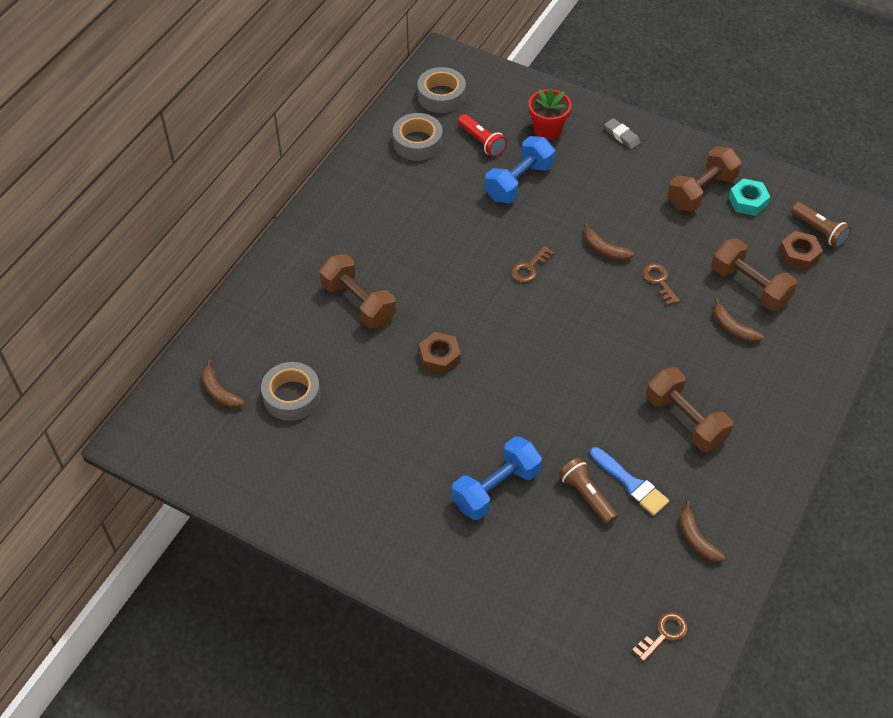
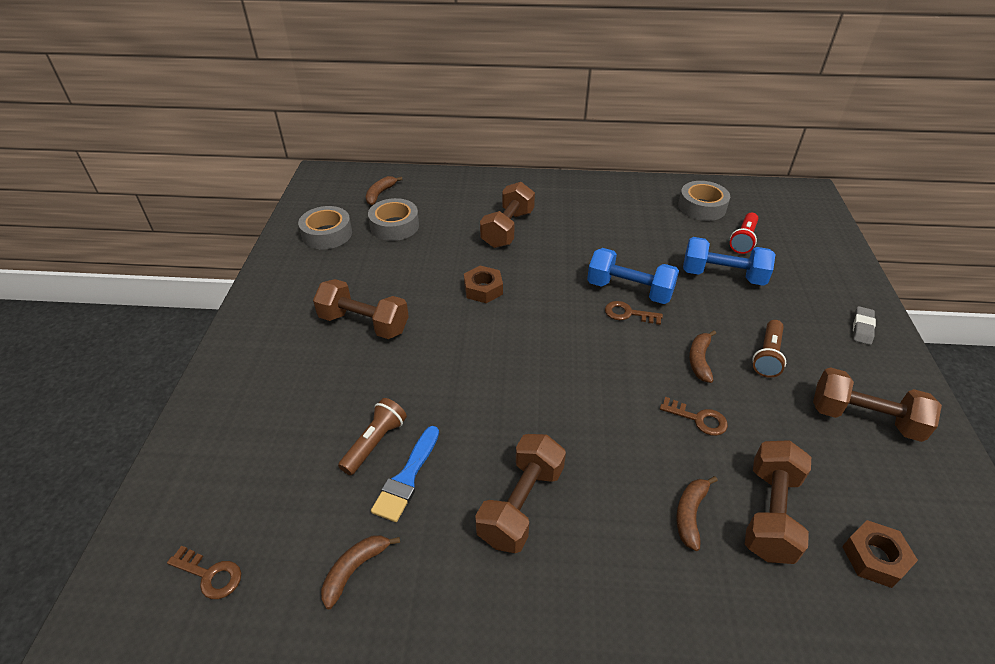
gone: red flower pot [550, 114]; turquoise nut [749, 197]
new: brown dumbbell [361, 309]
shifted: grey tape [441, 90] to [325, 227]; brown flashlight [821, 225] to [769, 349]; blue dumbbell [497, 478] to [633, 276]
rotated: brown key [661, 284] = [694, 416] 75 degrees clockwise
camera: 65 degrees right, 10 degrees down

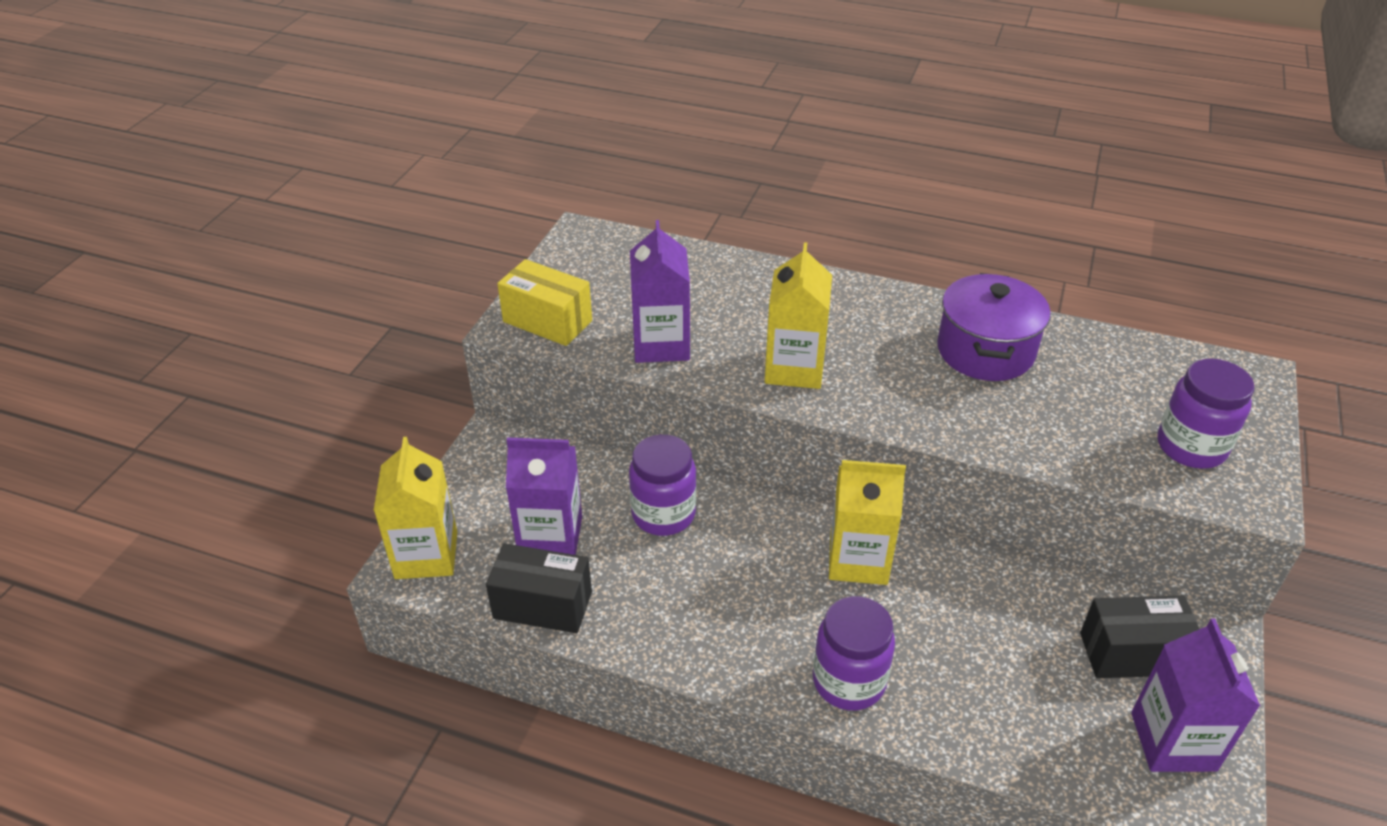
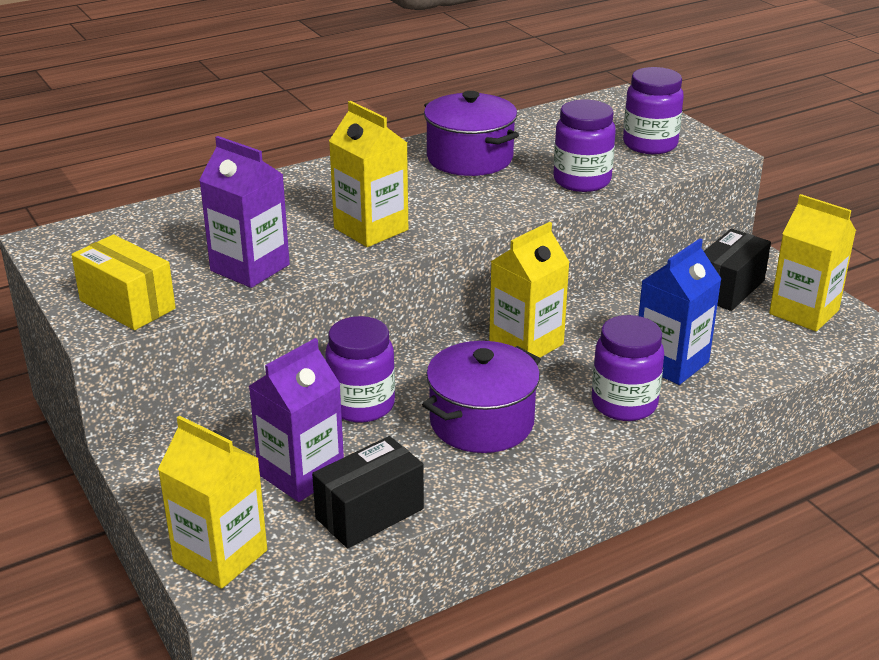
new: purple jar [584, 146]; blue carton [680, 311]; purple pot [481, 397]
repainted: purple carton [1195, 695] to yellow carton [812, 262]
rotated: yellow box [544, 302] = [123, 282] 60 degrees clockwise
camera: 50 degrees left, 10 degrees down

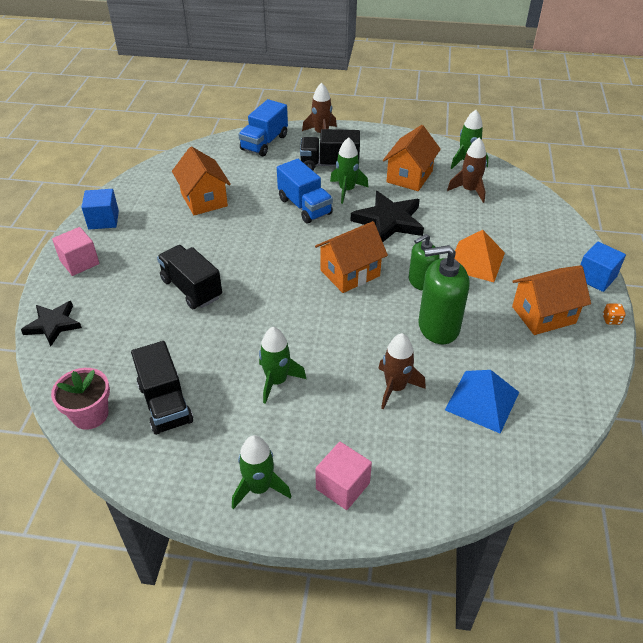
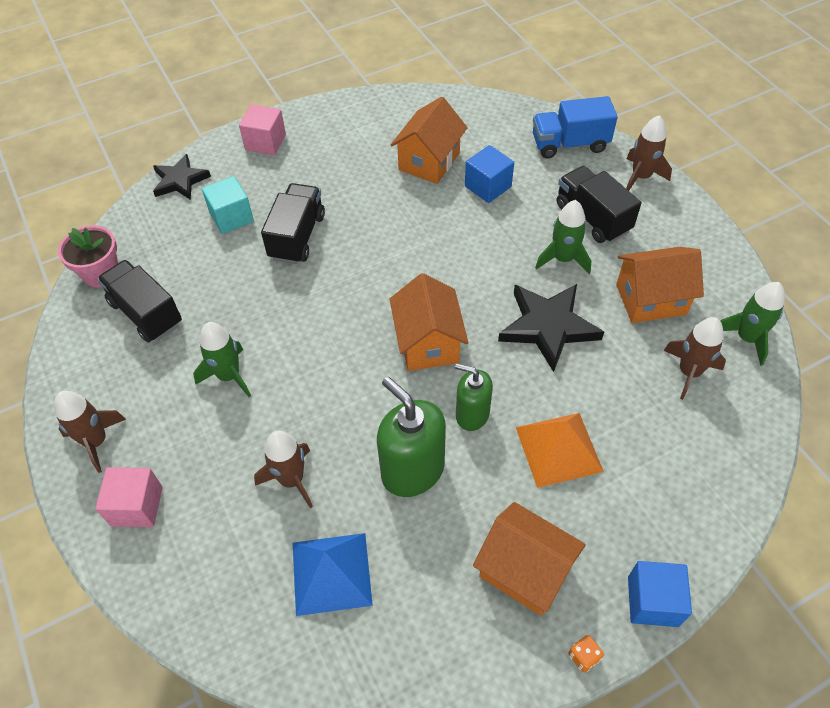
gone: blue truck [305, 191]
new: turquoise cube [228, 205]
shifted: blue cube [100, 209] to [489, 174]
repainted: green rocket [262, 472] to brown rocket [90, 432]
rotated: orange house [351, 257] = [429, 322] 60 degrees clockwise; black truck [162, 388] = [139, 301] 105 degrees clockwise
camera: 55 degrees right, 10 degrees up

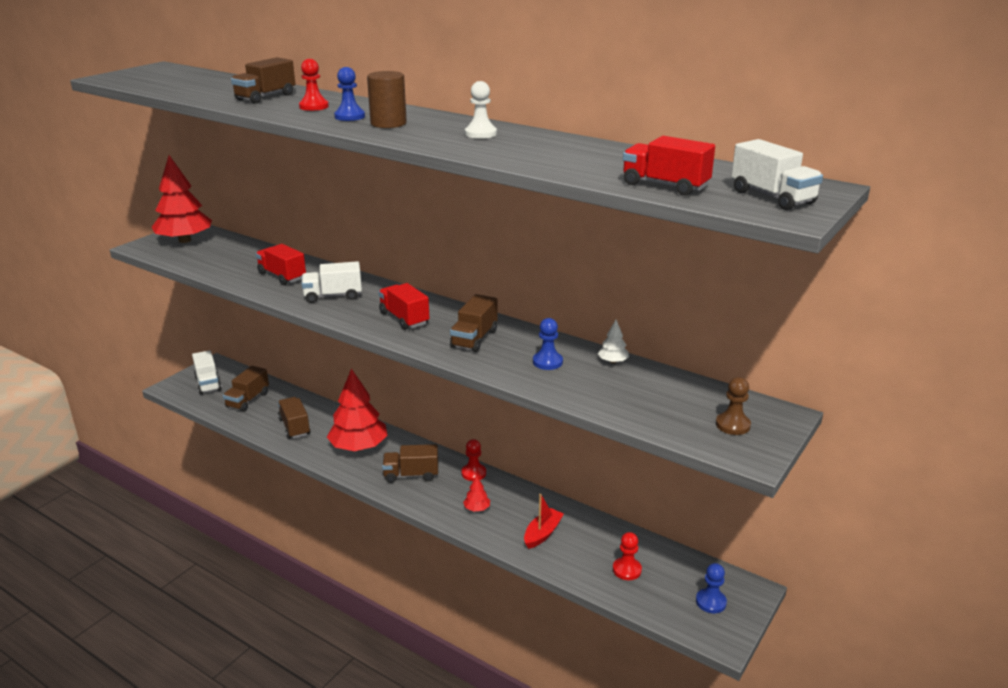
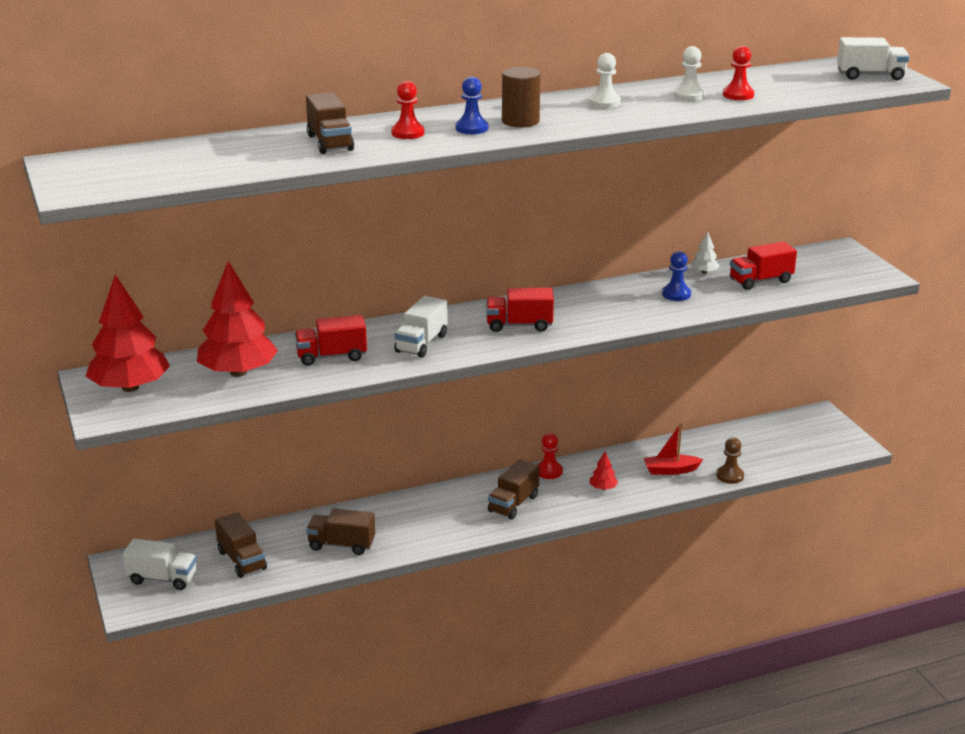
gone: brown truck [474, 323]; blue pawn [711, 588]
new: white pawn [689, 73]
shifted: red truck [669, 166] to [763, 266]; red tree [357, 410] to [237, 319]; brown pawn [733, 406] to [730, 460]; red pawn [627, 556] to [738, 73]
rotated: red boat [544, 521] = [673, 449] 75 degrees counterclockwise
camera: 55 degrees left, 0 degrees up

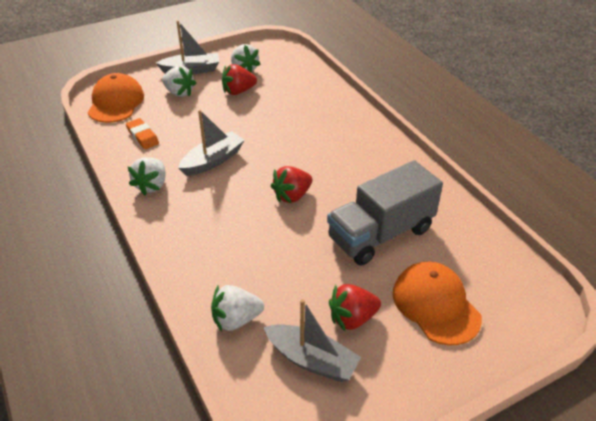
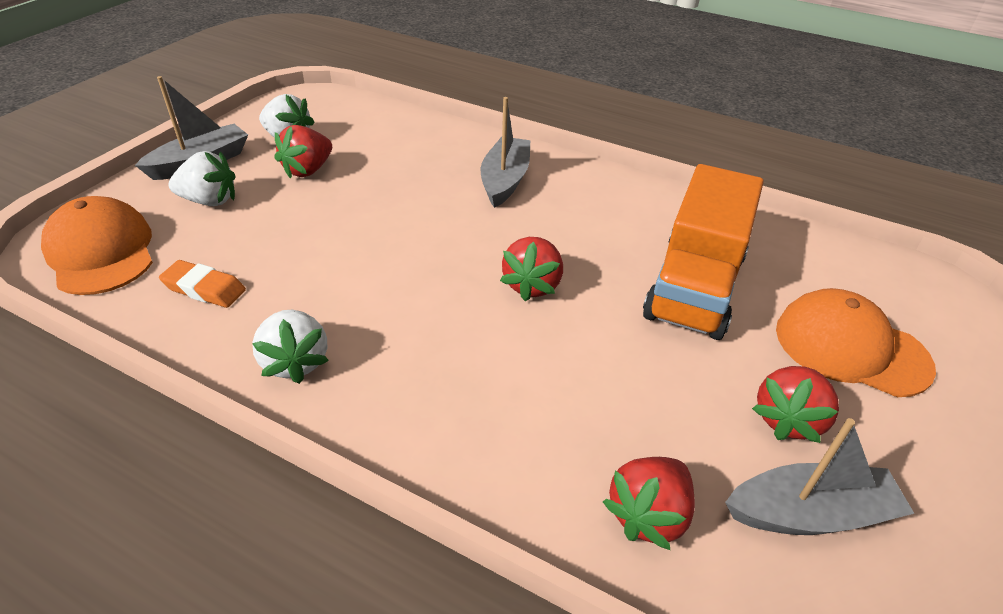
shifted: grey boat [211, 143] to [505, 152]
repainted: grey truck [385, 212] to orange truck [703, 252]; white strawberry [237, 308] to red strawberry [649, 503]
camera: 35 degrees left, 0 degrees up

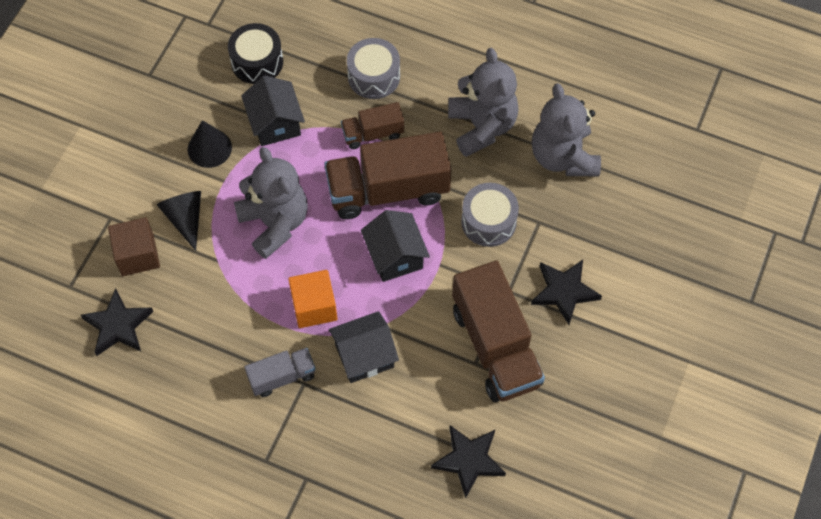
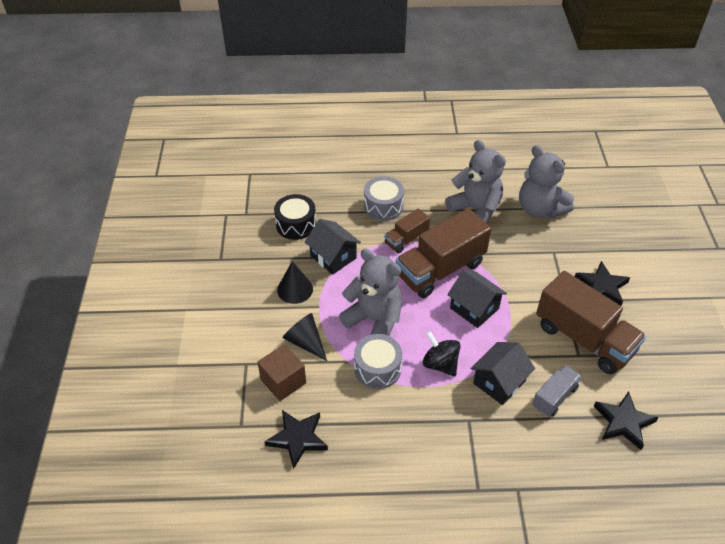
shifted: grey drum [490, 215] to [378, 361]; grey truck [280, 372] to [557, 391]
swapped: orange cube [312, 299] to black spinning top [441, 353]
camera: 25 degrees left, 15 degrees down

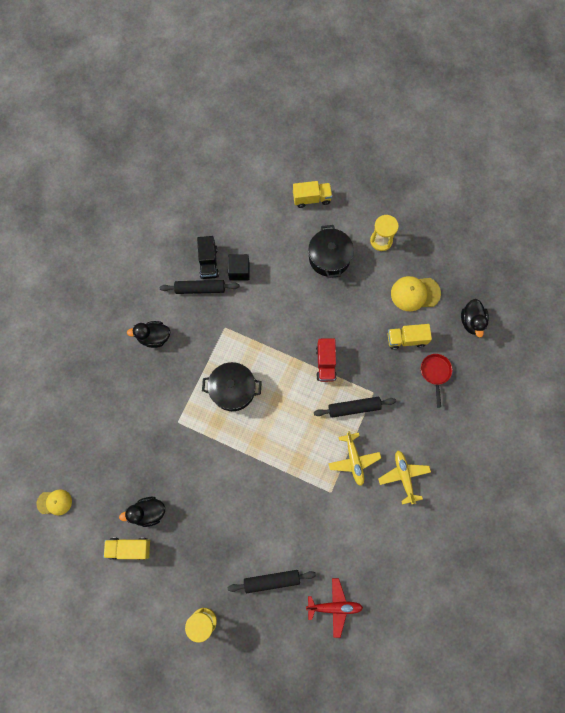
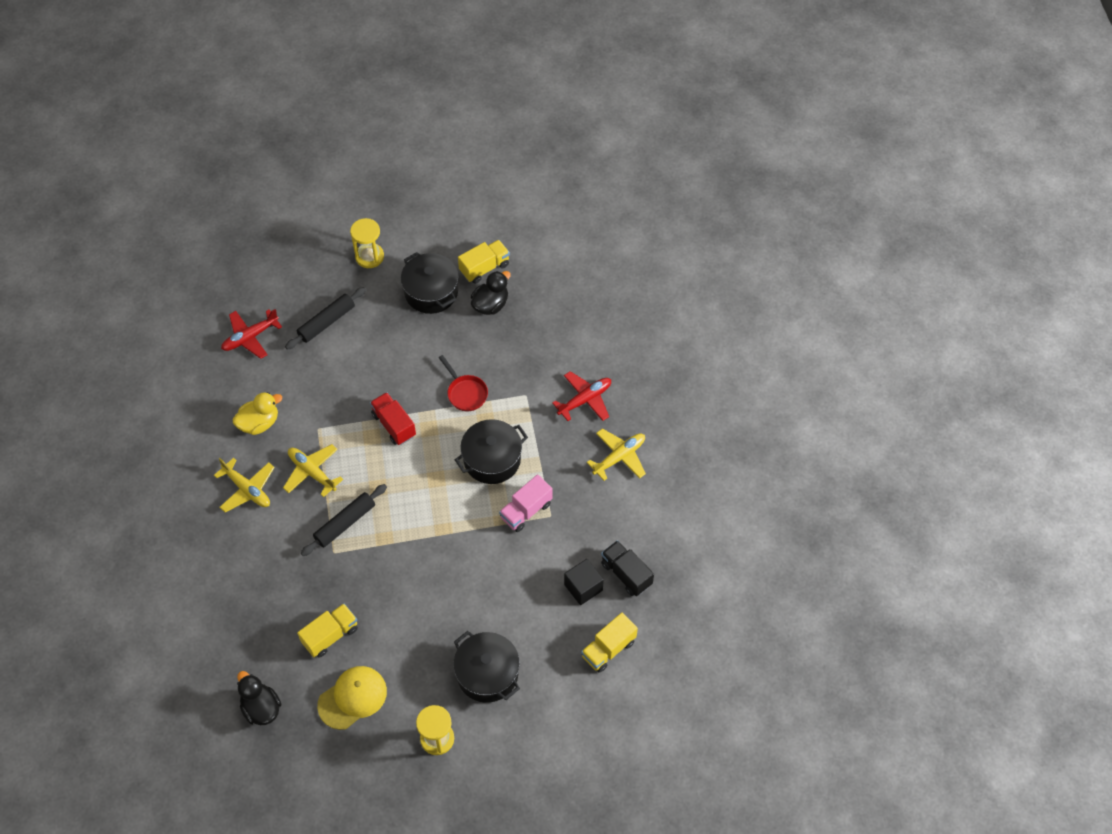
gone: black rolling pin [200, 287]; yellow cap [54, 502]
new: black pot [430, 283]; red plane [581, 396]; yellow duck [257, 413]; pink truck [526, 503]
shifted: yellow truck [312, 194] to [609, 643]; red truck [326, 360] to [393, 418]; red pan [436, 380] to [463, 383]
swapped: black duck [148, 334] to yellow plane [616, 454]
camera: 145 degrees right, 15 degrees down

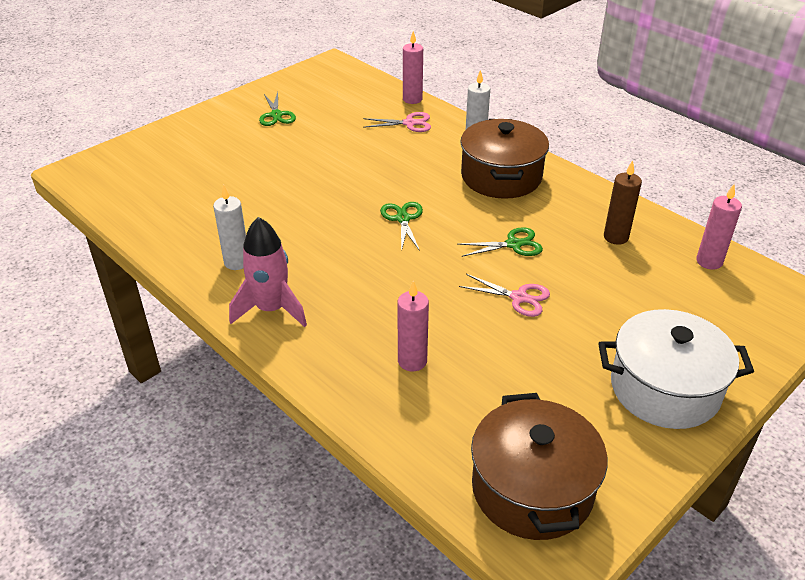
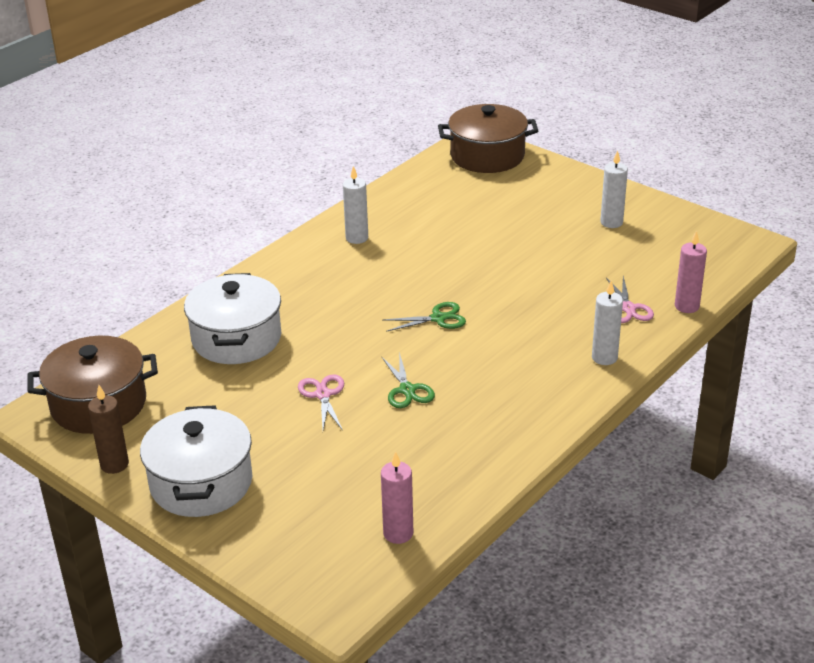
gone: pink rocket [268, 272]
shifted: brown pot [504, 159] to [488, 138]; brown candle [623, 202] to [108, 429]
swapped: green scissors [277, 109] to white candle [614, 189]; pink candle [413, 325] to white pot [232, 318]
rotated: pink scissors [504, 295] = [321, 402] 150 degrees clockwise
camera: 85 degrees right, 5 degrees down

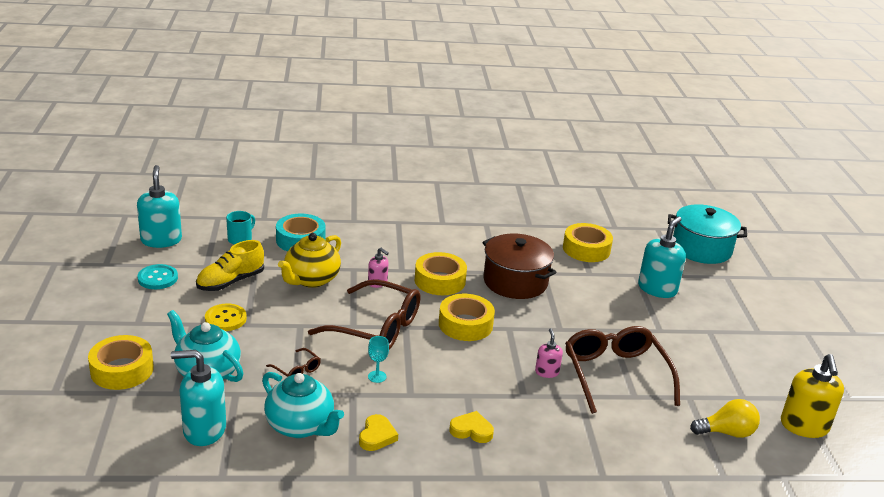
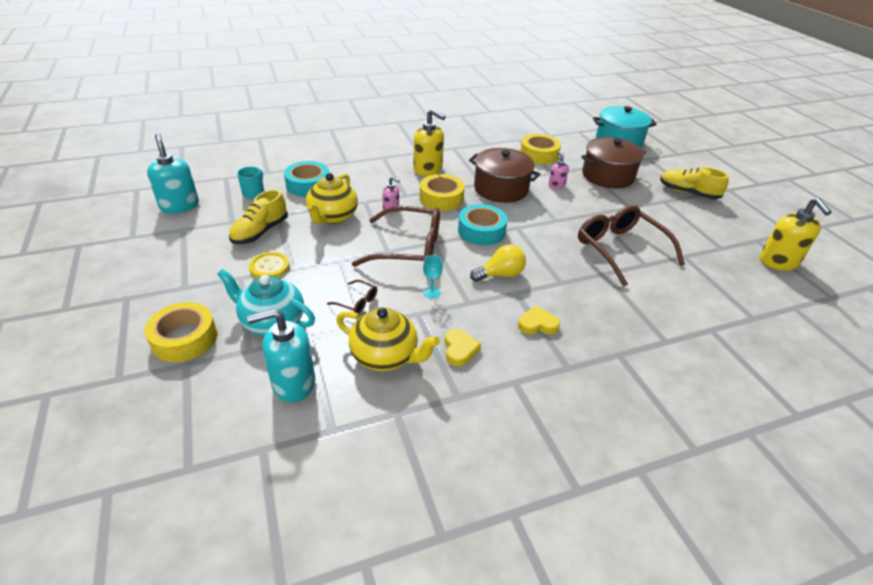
gone: turquoise button [158, 276]
new: yellow soap dispenser [429, 142]; yellow shoe [694, 183]
shifted: pink soap dispenser [549, 353] to [558, 170]; yellow light bulb [725, 418] to [498, 263]
swapped: turquoise soap dispenser [662, 257] to brown pot [613, 162]
repainted: yellow tape [467, 317] to turquoise tape [482, 225]; turquoise teapot [303, 405] to yellow teapot [388, 339]
camera: 15 degrees left, 10 degrees up

